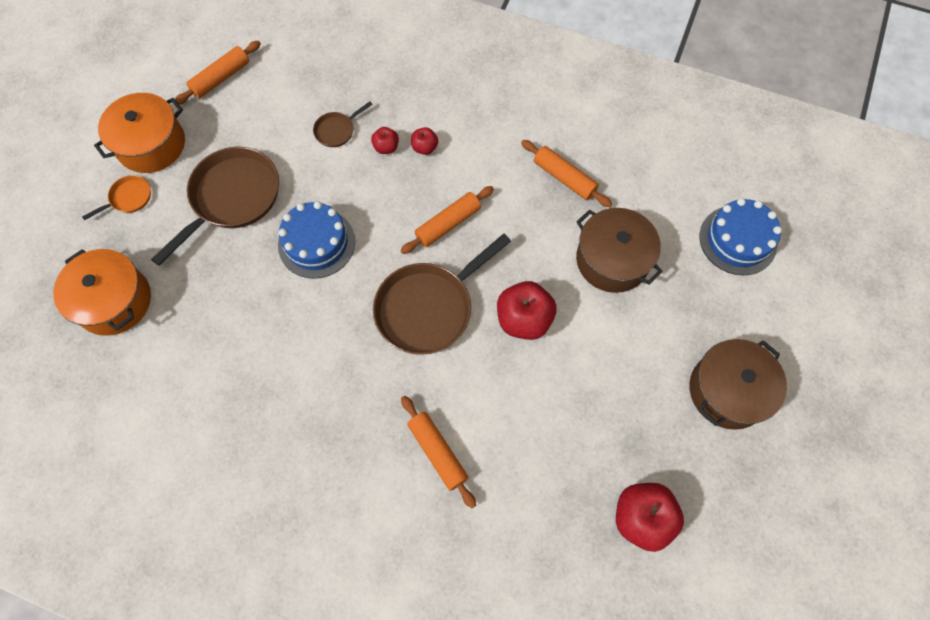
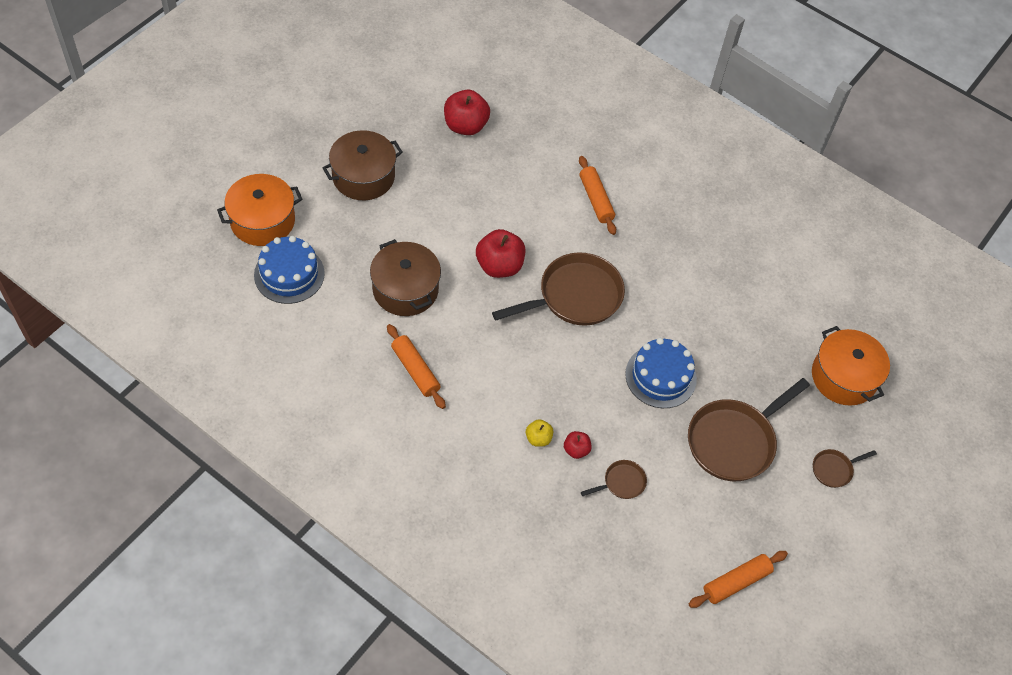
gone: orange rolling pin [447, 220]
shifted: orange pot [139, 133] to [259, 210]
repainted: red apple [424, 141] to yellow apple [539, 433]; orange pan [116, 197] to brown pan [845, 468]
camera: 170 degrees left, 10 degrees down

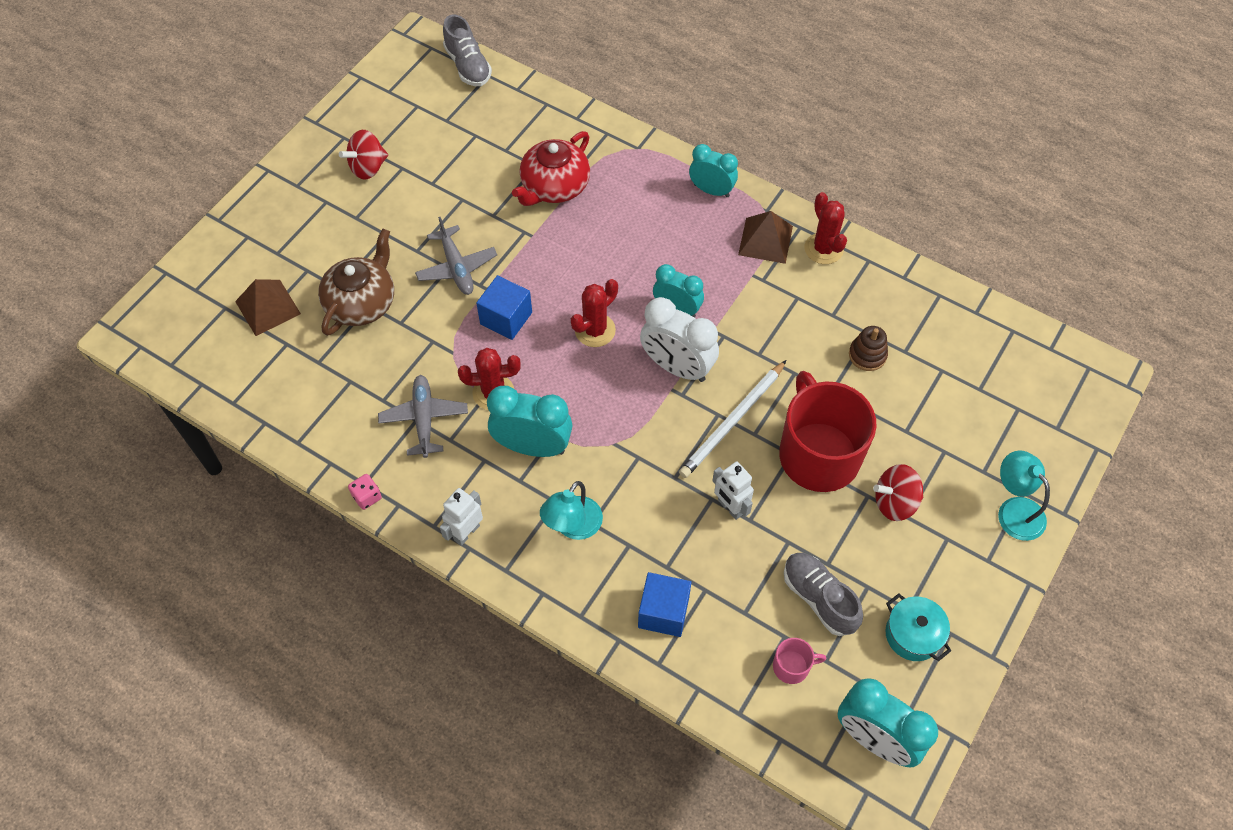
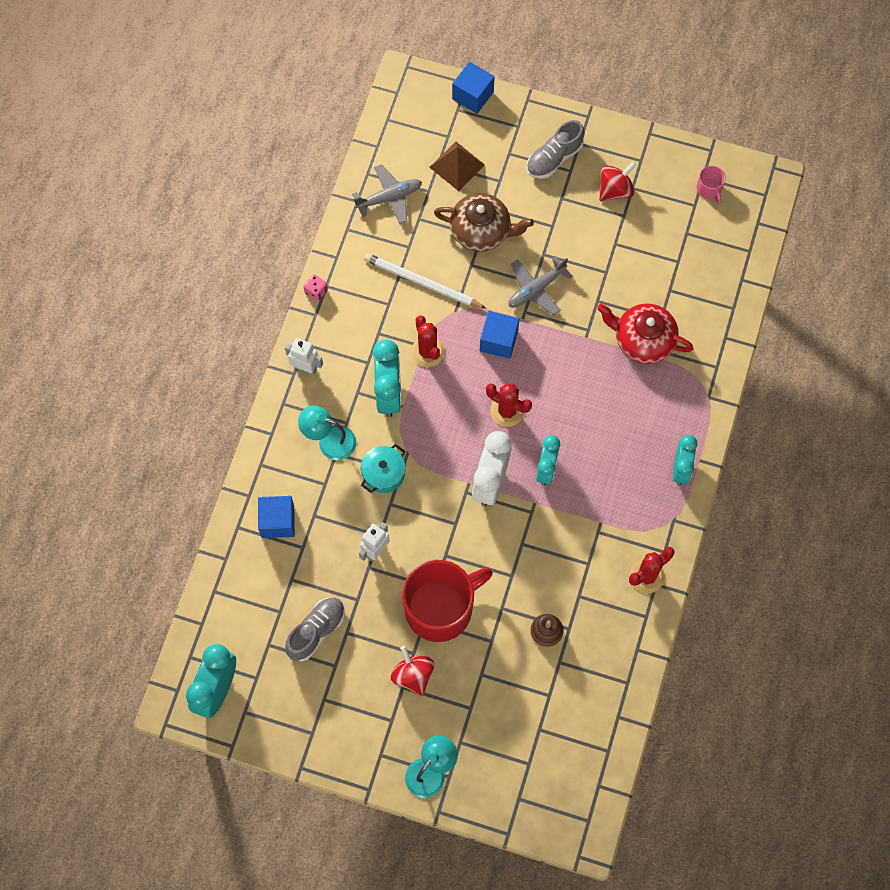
gone: brown pyramid [765, 237]
new: blue cube [473, 88]
shifted: grey shoe [467, 50] to [556, 149]; white pencil [733, 419] to [425, 281]; grey plane [423, 416] to [387, 194]; turquoise pot [918, 627] to [383, 468]; pink mug [799, 661] to [711, 184]
rotated: red spinning top [363, 155] = [617, 181] 105 degrees clockwise
camera: 75 degrees right, 10 degrees up

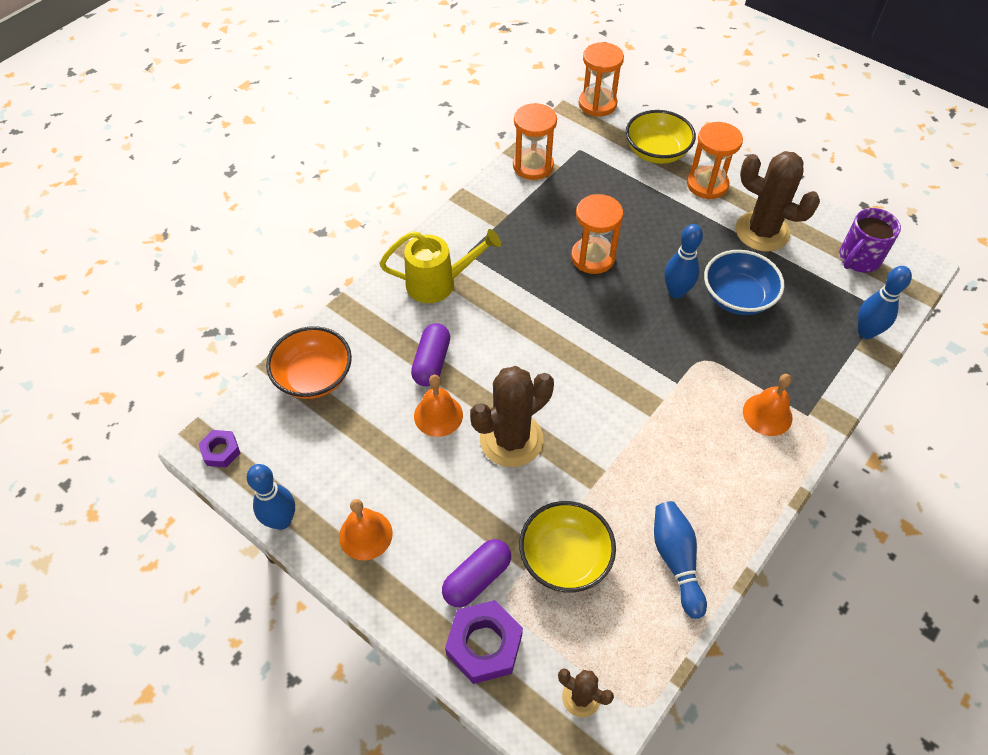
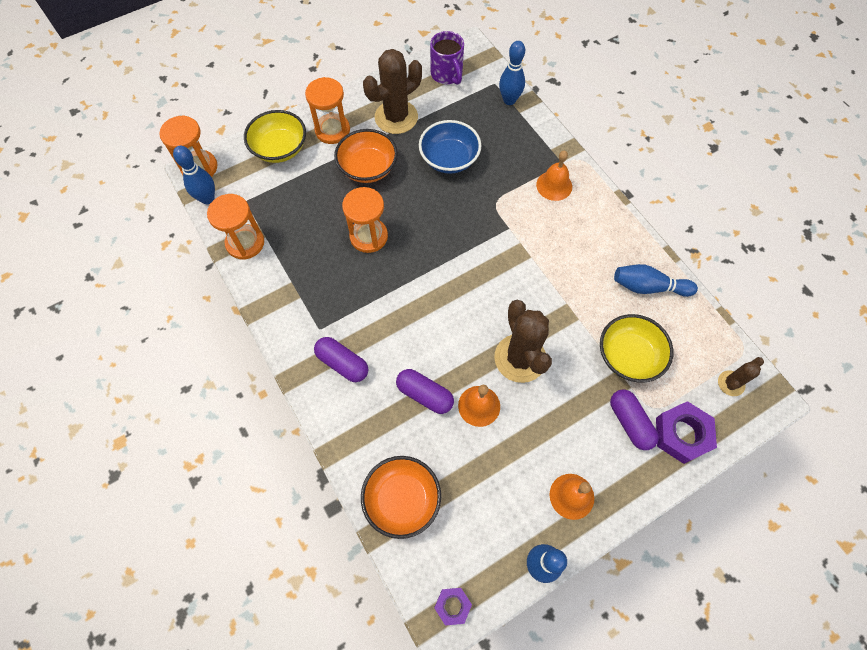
new: orange bowl [366, 156]
shifted: blue bowling pin [684, 261] to [194, 175]
swapped: yellow watering can [440, 266] to purple capsule [341, 359]
camera: 70 degrees left, 10 degrees up

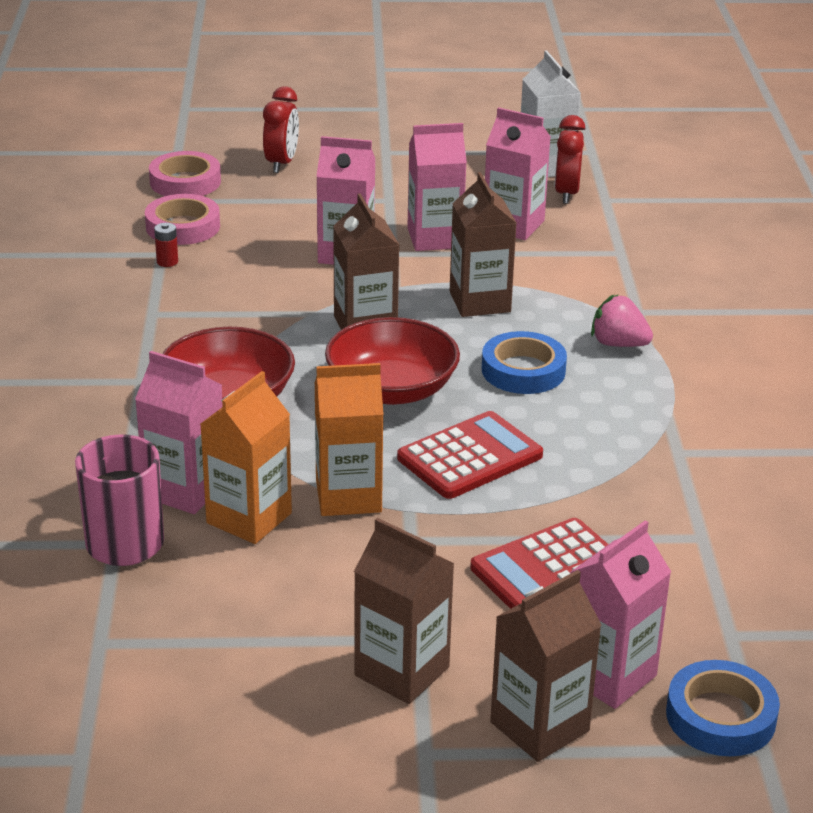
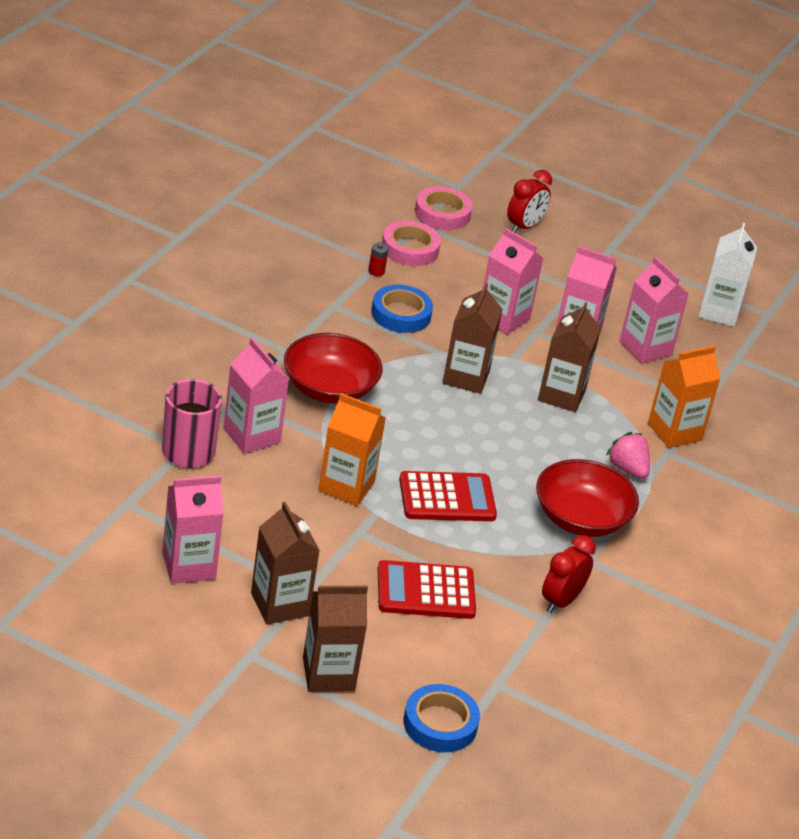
shifted: red clock [570, 159] to [569, 574]; red bowl [392, 361] to [587, 498]; blue tape [524, 362] to [402, 309]; orange carton [246, 457] to [684, 397]; pink carton [621, 614] to [193, 529]
camera: 25 degrees right, 5 degrees up

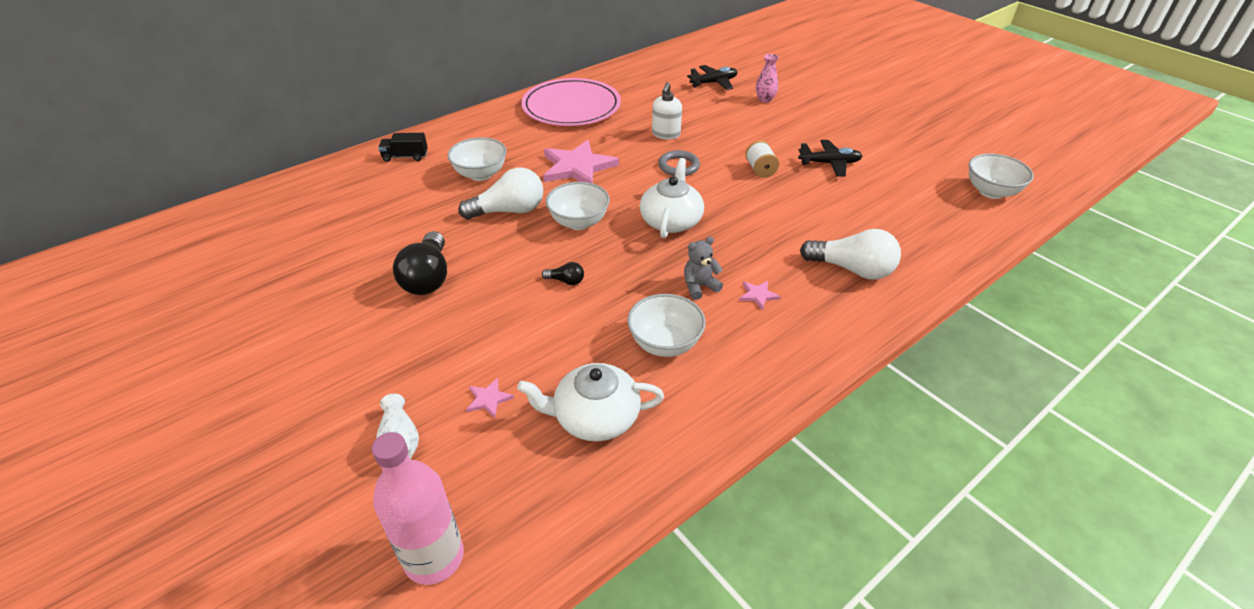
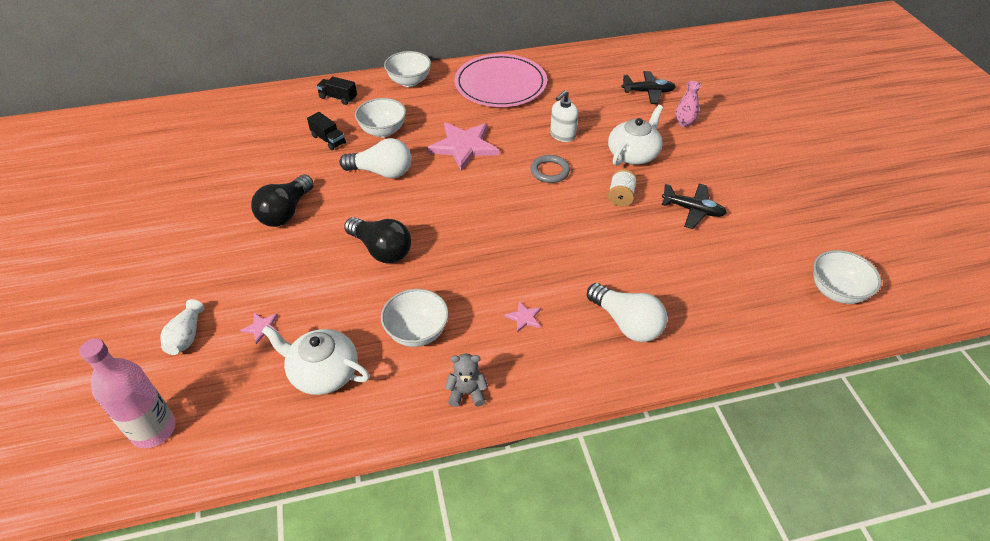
new: black truck [326, 131]
shifted: white teapot [672, 198] to [635, 135]; white bowl [578, 206] to [407, 69]; grey teddy bear [703, 268] to [466, 380]
scaled: black light bulb [563, 273] = [377, 240] x2.18
camera: 25 degrees right, 5 degrees up

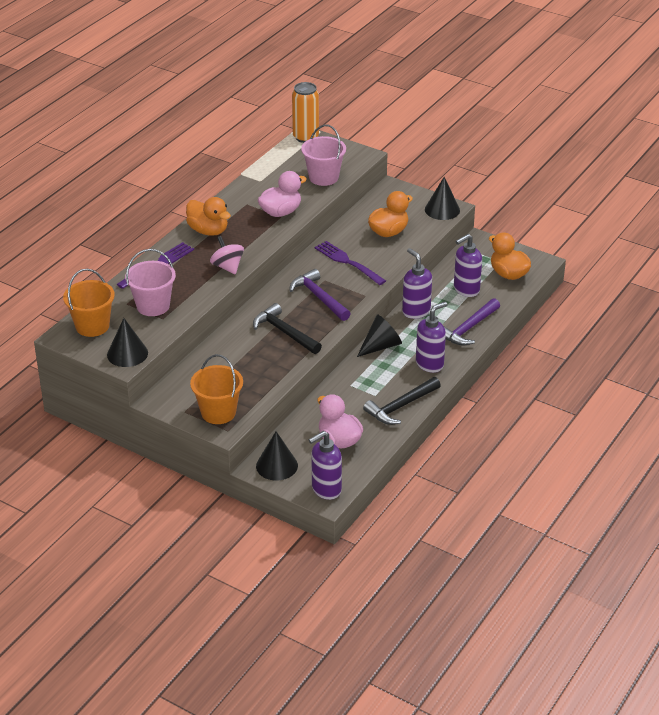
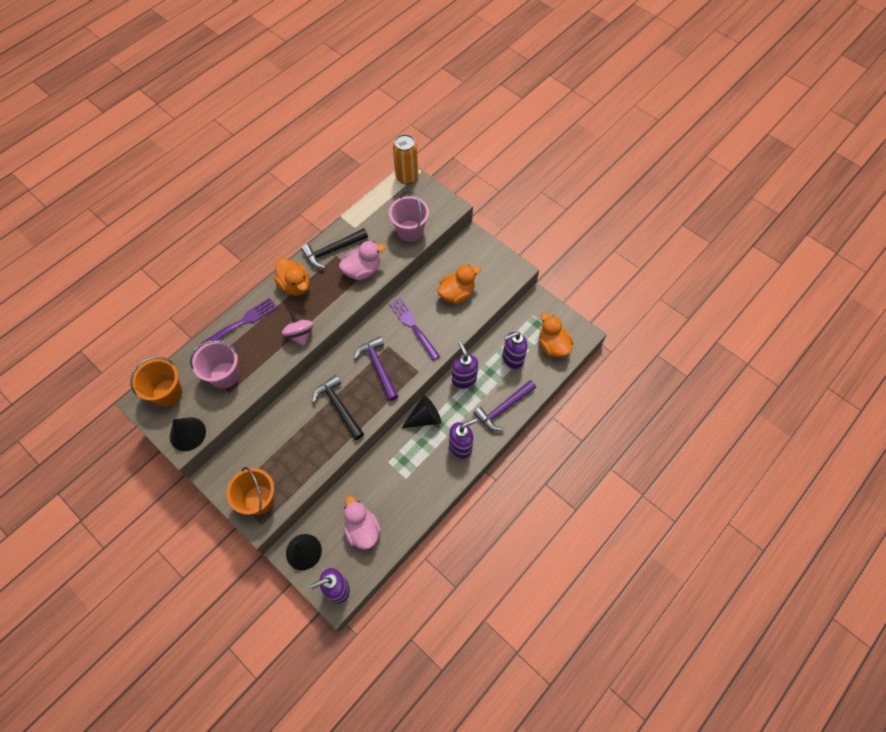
gone: black cone [442, 198]
shifted: black hammer [402, 401] to [334, 248]
camera: 10 degrees right, 25 degrees up

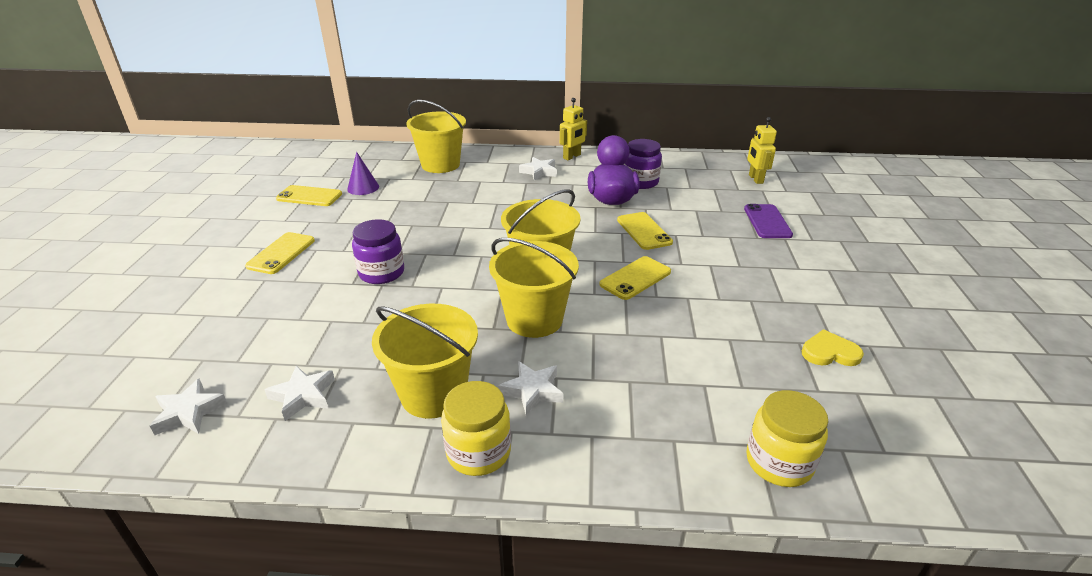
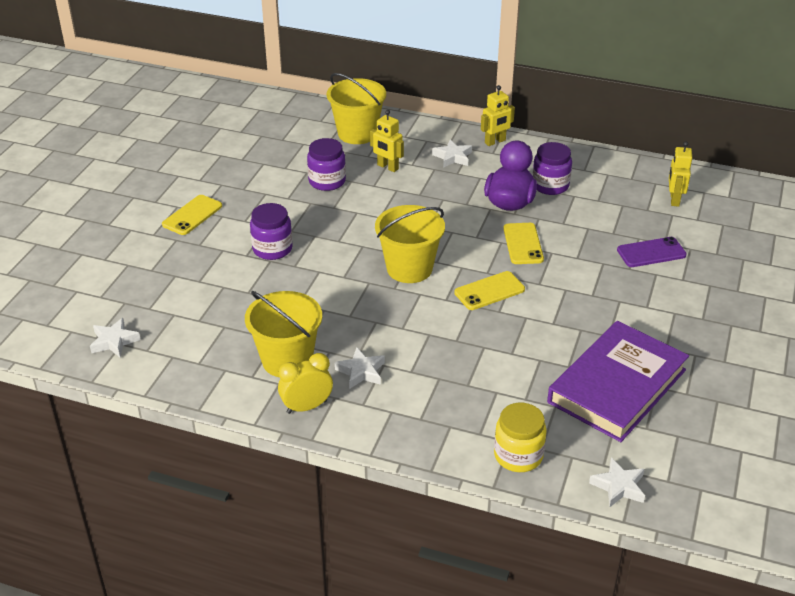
gone: purple cone [363, 173]; yellow phone [309, 195]; yellow bucket [534, 288]
new: yellow robot [387, 141]; purple jar [326, 164]
shifted: white star [299, 393] to [617, 482]
swapped: yellow heart [833, 348] to purple book [618, 381]; yellow jar [476, 428] to yellow clock [305, 383]
rotated: purple phone [768, 221] = [652, 252] 60 degrees clockwise
camera: 15 degrees right, 5 degrees up

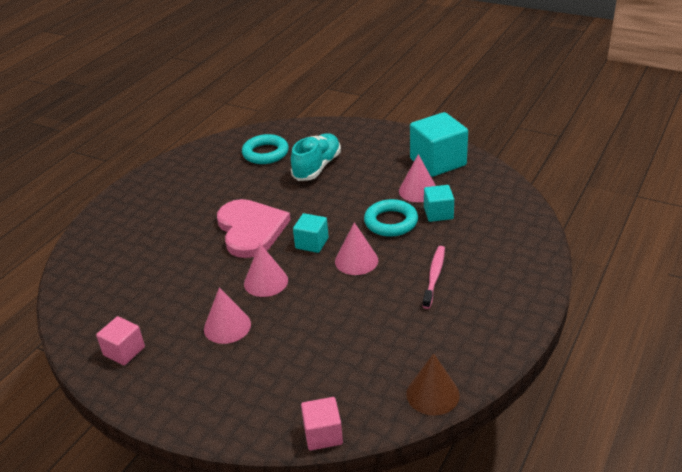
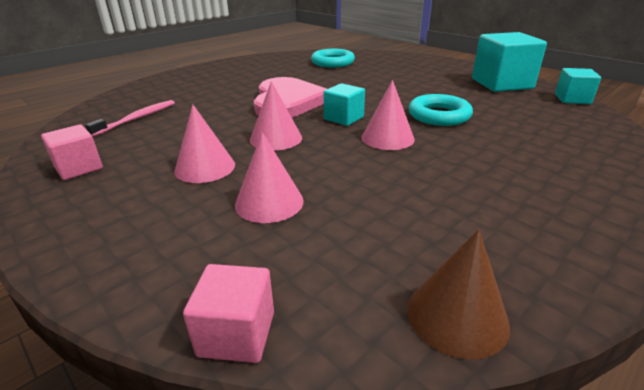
gone: turquoise shoe [316, 157]
shifted: pink cone [417, 178] to [269, 177]; turquoise cube [439, 203] to [578, 86]; pink toothbrush [434, 277] to [130, 118]
camera: 15 degrees right, 5 degrees down

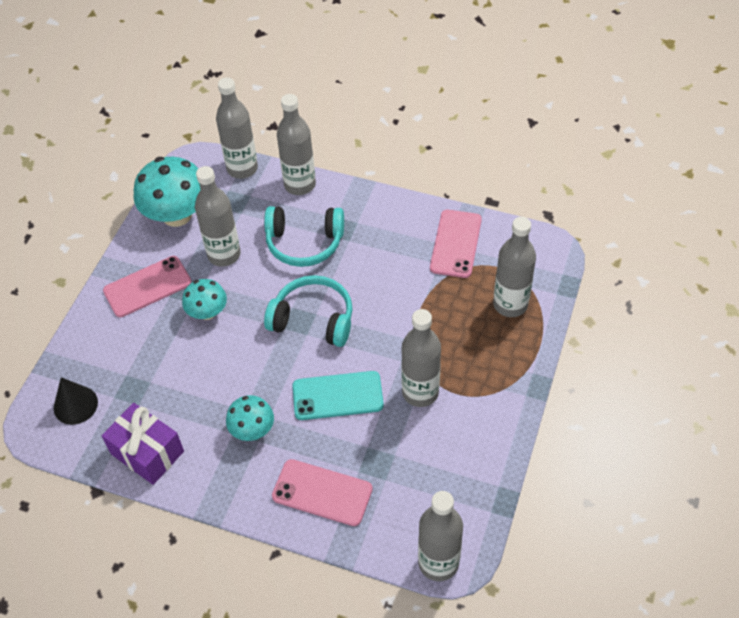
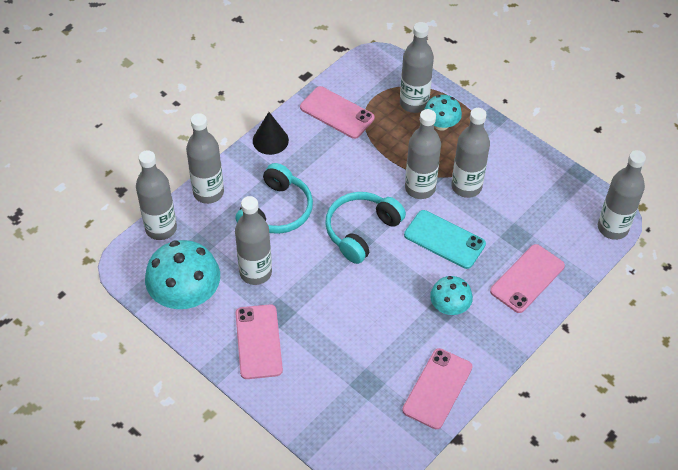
new: grey bottle [423, 154]
shifted: turquoise mushroom [204, 299] to [443, 113]; black cone [76, 401] to [271, 133]
swapped: purple gift [143, 444] to pink phone [437, 388]
rotated: turquoise phone [338, 395] = [445, 239] 75 degrees counterclockwise
camera: 70 degrees left, 0 degrees up

